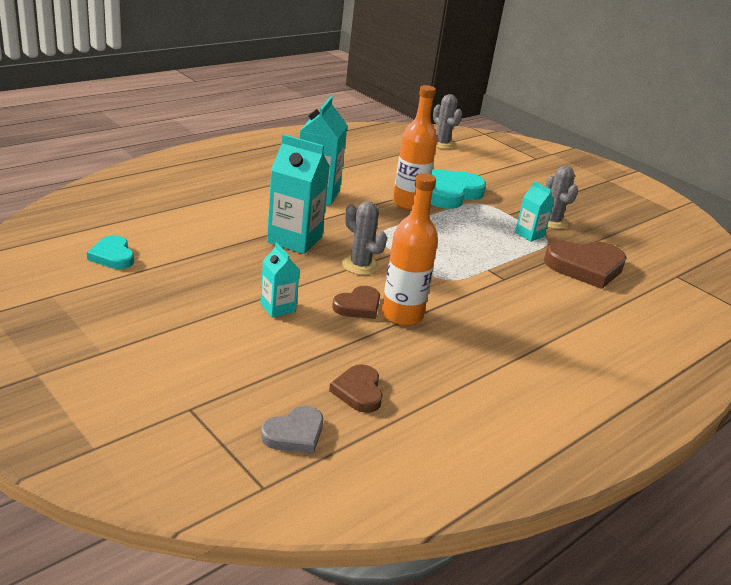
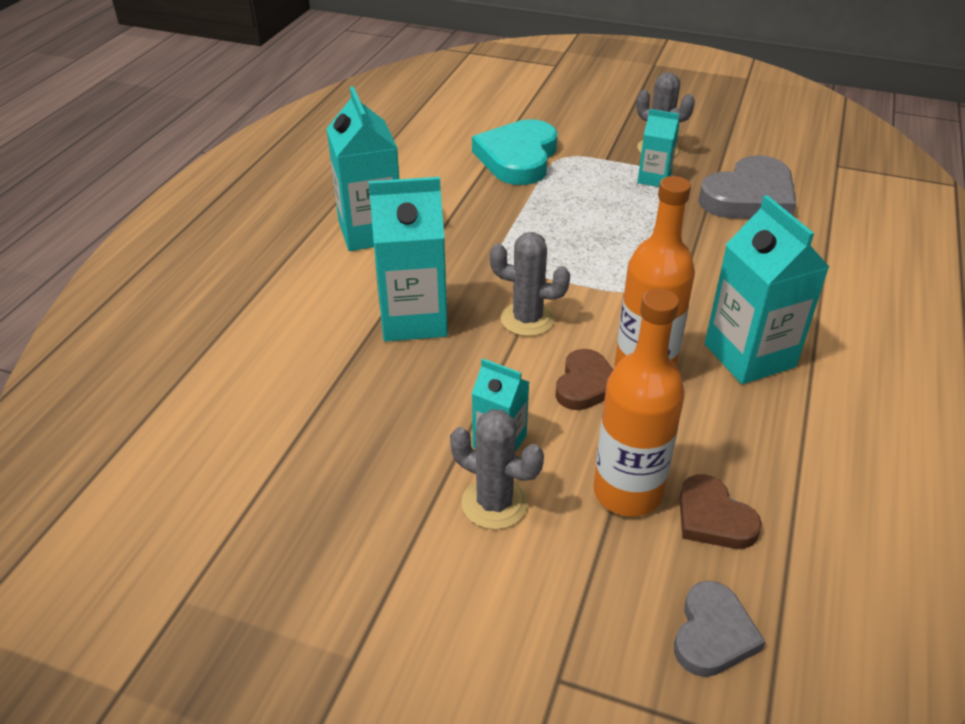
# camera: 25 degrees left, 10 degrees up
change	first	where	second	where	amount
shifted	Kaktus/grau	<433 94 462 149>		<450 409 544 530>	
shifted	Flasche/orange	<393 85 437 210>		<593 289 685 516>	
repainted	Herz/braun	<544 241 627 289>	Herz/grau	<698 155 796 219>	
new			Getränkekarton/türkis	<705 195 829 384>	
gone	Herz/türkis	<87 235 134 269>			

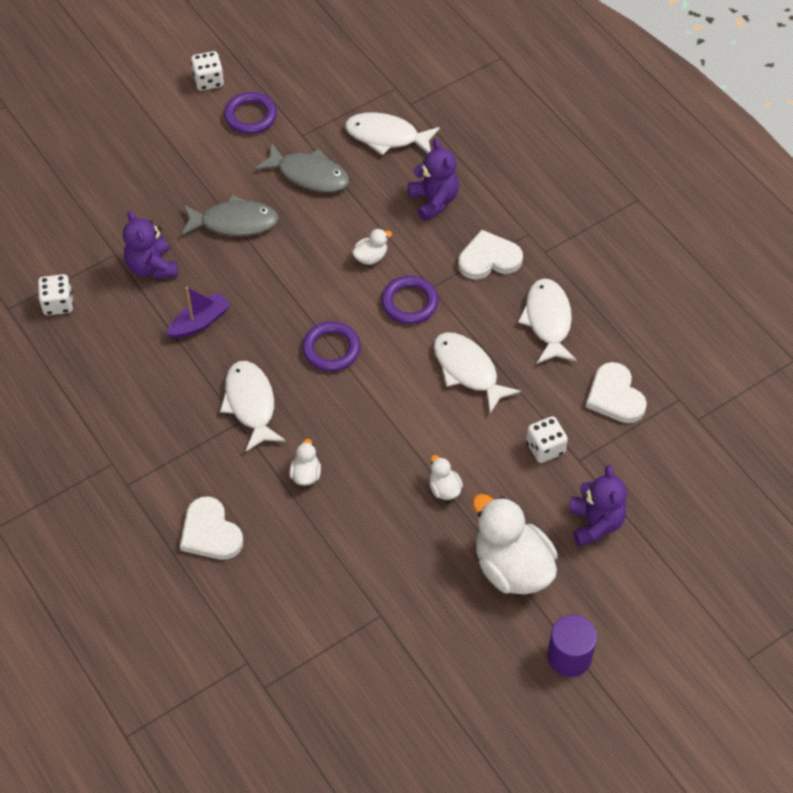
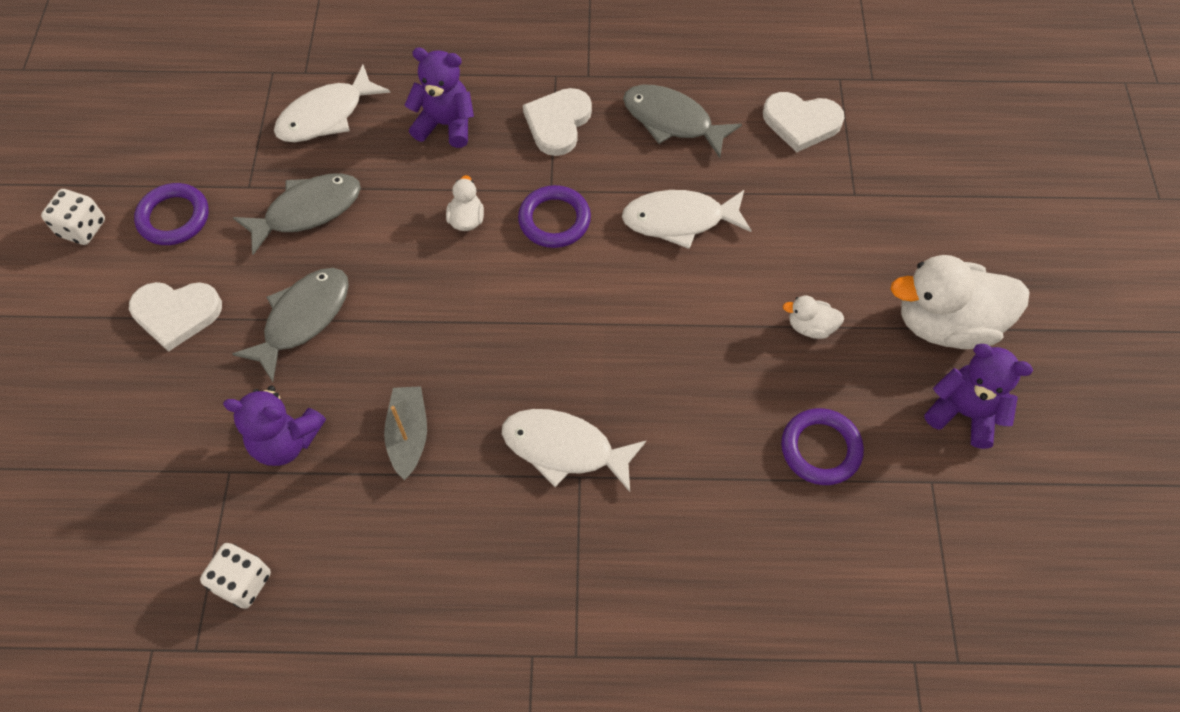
# camera: 55 degrees left, 5 degrees up
change	first	where	second	where	amount
shifted	Herz/weiß	<180 497 243 560>		<129 282 222 352>	
repainted	Boot/lila	<167 287 231 339>	Boot/grau	<384 386 427 480>	
repainted	Fisch/weiß	<518 279 577 364>	Fisch/grau	<623 85 742 158>	
shifted	Ring/lila	<302 321 361 372>		<781 408 864 485>	
shifted	Teddybär/lila	<569 465 627 546>		<925 344 1033 449>	
gone	Ente/weiß	<289 439 321 486>			
gone	Spielwürfel/weiß	<526 416 568 463>			
gone	Vollzylinder/lila	<547 615 597 677>			

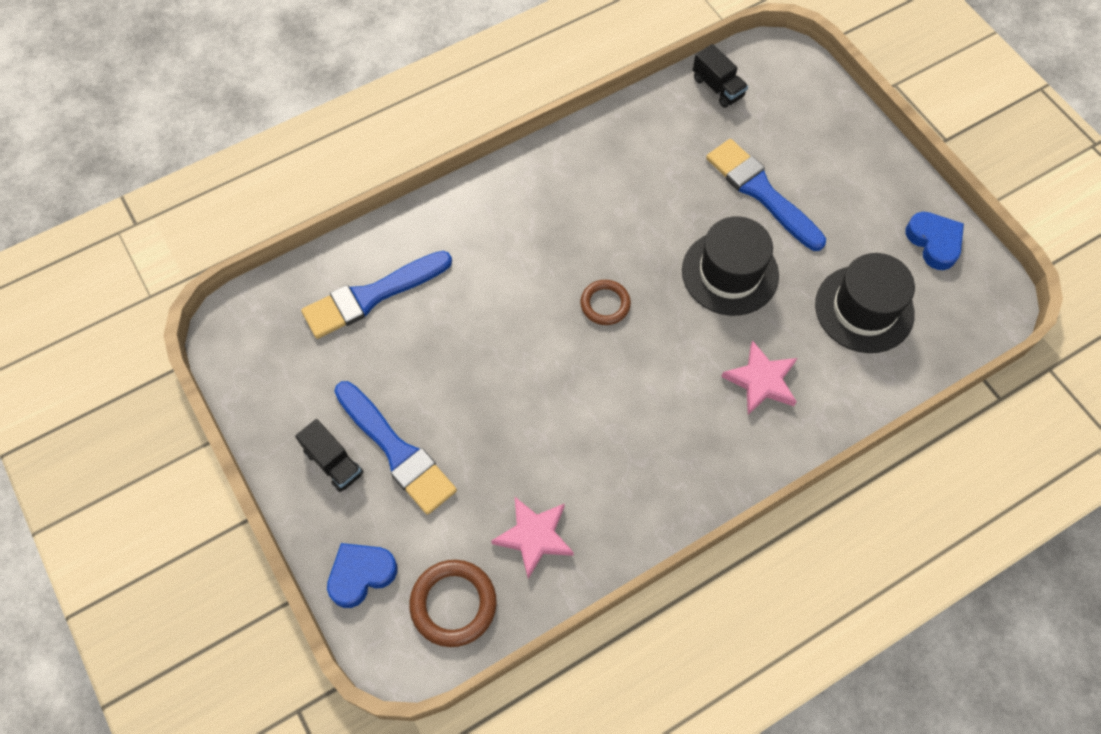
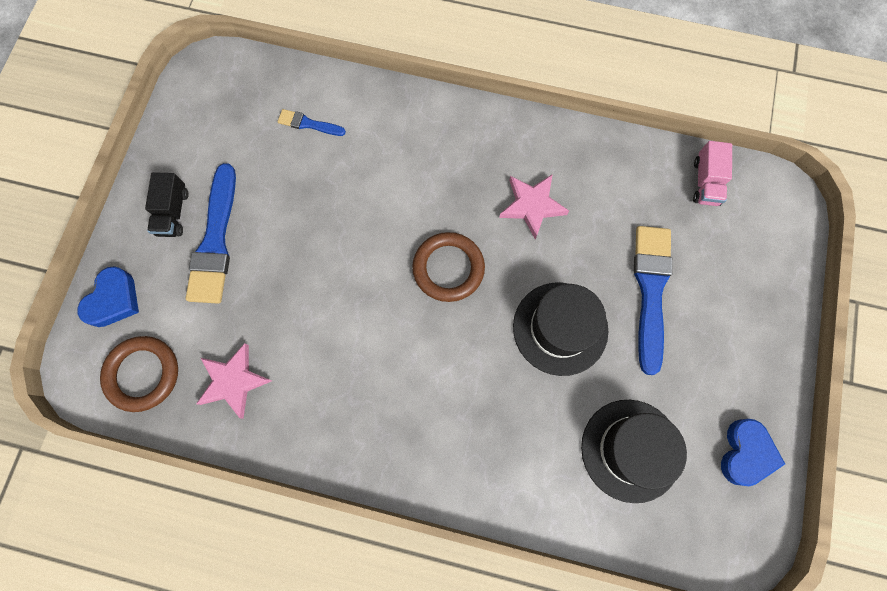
# camera: 45 degrees right, 10 degrees up
change	first	where	second	where	amount
rotated	Herz/blau	<327 543 397 608>		<77 266 139 327>	105 degrees clockwise
scaled	Pinsel/blau	<301 251 452 339>		<278 109 346 136>	x0.49
scaled	Ring/braun	<580 280 631 325>		<412 232 485 302>	x1.52
shifted	Stern/rosa	<721 340 797 415>		<499 174 569 239>	
repainted	Lastwagen/schwarz	<693 44 748 108>	Lastwagen/rosa	<693 141 732 206>	

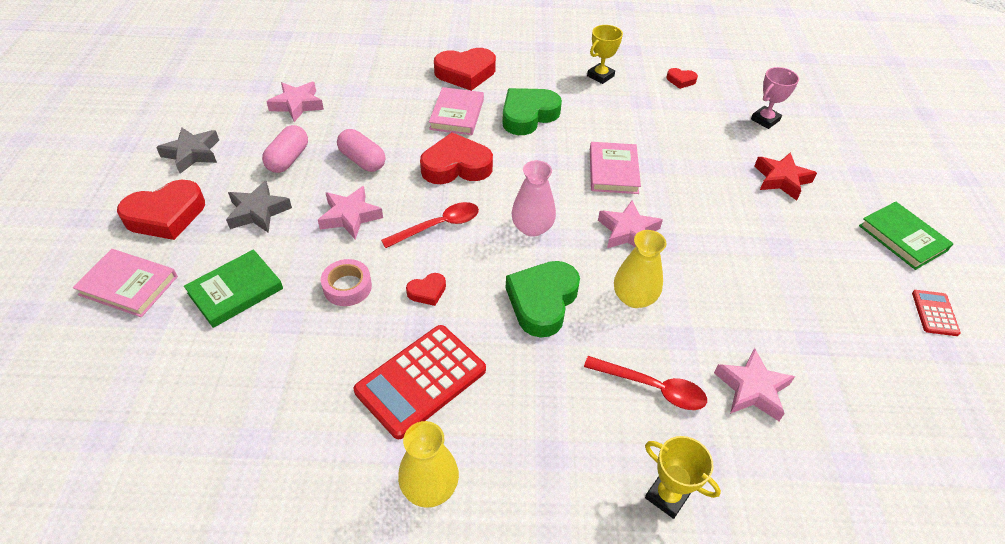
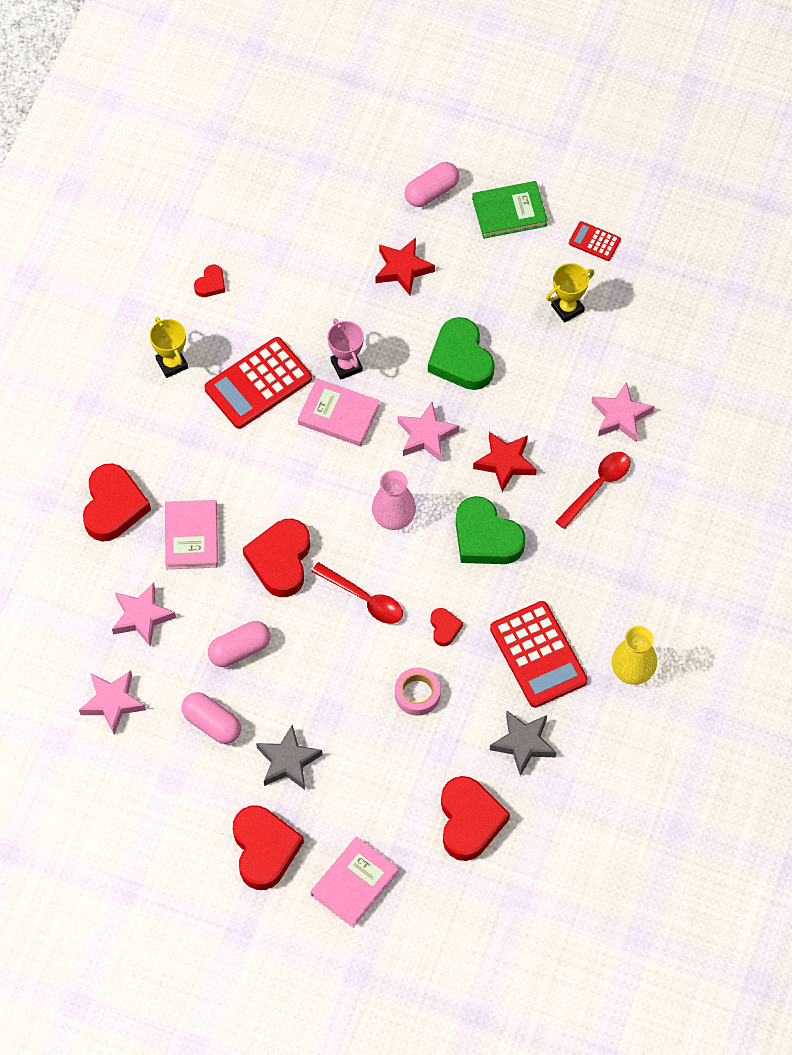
# camera: 70 degrees left, 15 degrees up
change	first	where	second	where	amount
shifted	Stern/rosa	<318 186 383 240>		<112 583 176 647>	
rotated	Buch/rosa	<429 87 484 135>		<165 500 218 569>	60 degrees clockwise
new			Taschenrechner/rot	<204 337 312 429>	
rotated	Löffel/rot	<381 202 479 248>		<311 562 403 624>	135 degrees clockwise
shifted	Pokal/rosa	<751 67 799 129>		<327 319 364 380>	
new			Kapsel/rosa	<405 162 459 207>	
shifted	Herz/grün	<502 88 562 135>		<428 317 494 390>	
new			Herz/rot	<441 776 510 861>	
swapped	Vase/gelb	<614 230 666 308>	Stern/rot	<473 432 536 492>	
shifted	Stern/grau	<156 127 219 174>		<490 711 556 776>	
shifted	Pokal/gelb	<645 436 721 519>		<546 263 594 323>	
gone	Buch/grün	<184 249 283 328>			

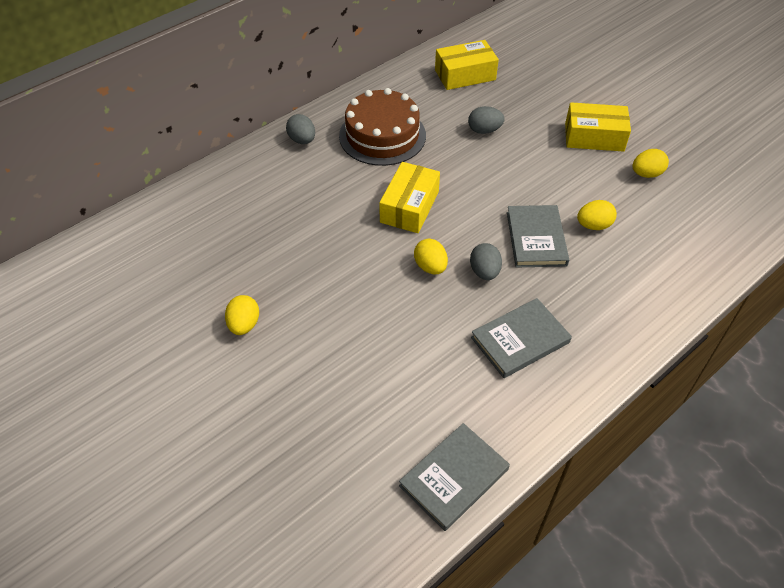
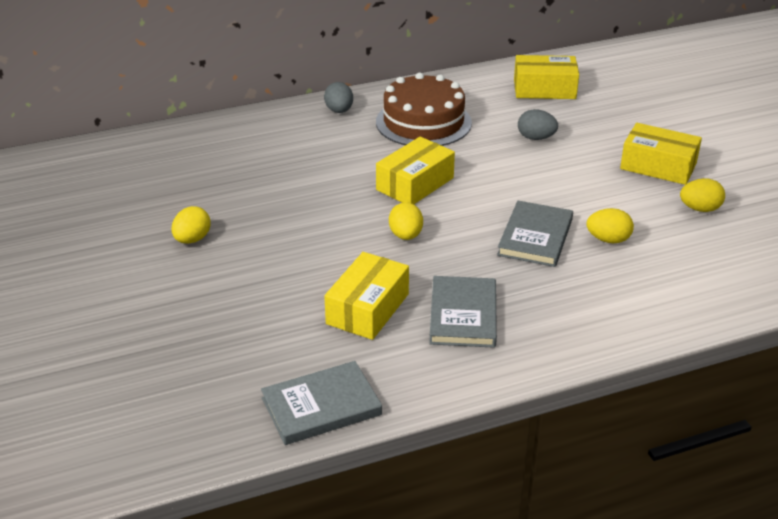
# camera: 20 degrees right, 15 degrees down
change	first	where	second	where	amount
new			Schachtel/gelb	<324 252 409 340>	
rotated	Buch/grau	<471 298 572 378>		<429 276 497 348>	75 degrees counterclockwise
gone	Ei/grau	<470 243 502 280>			

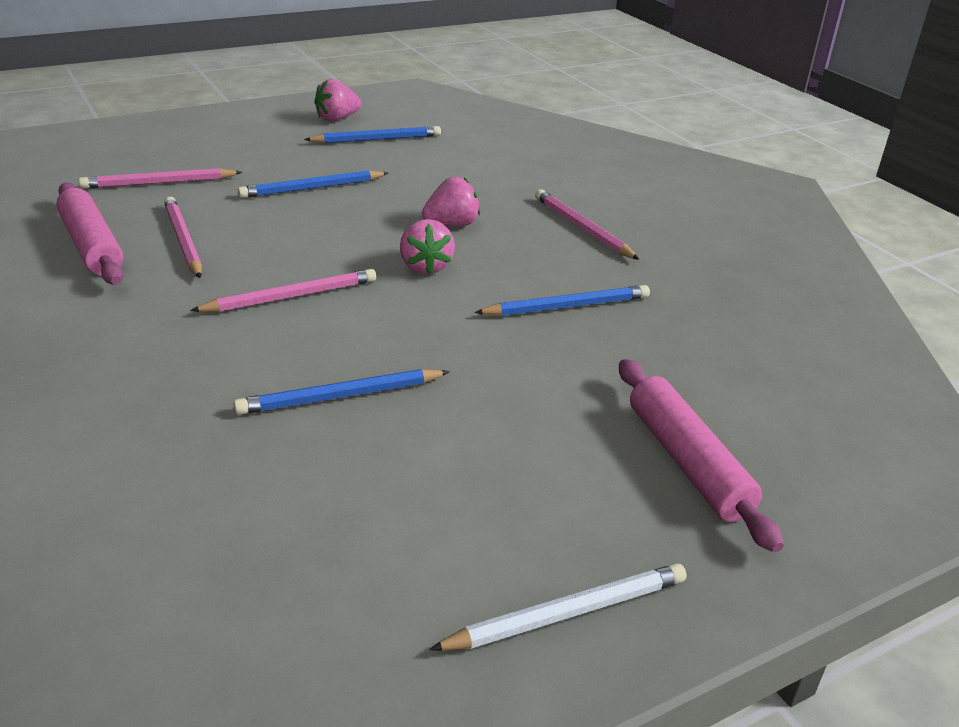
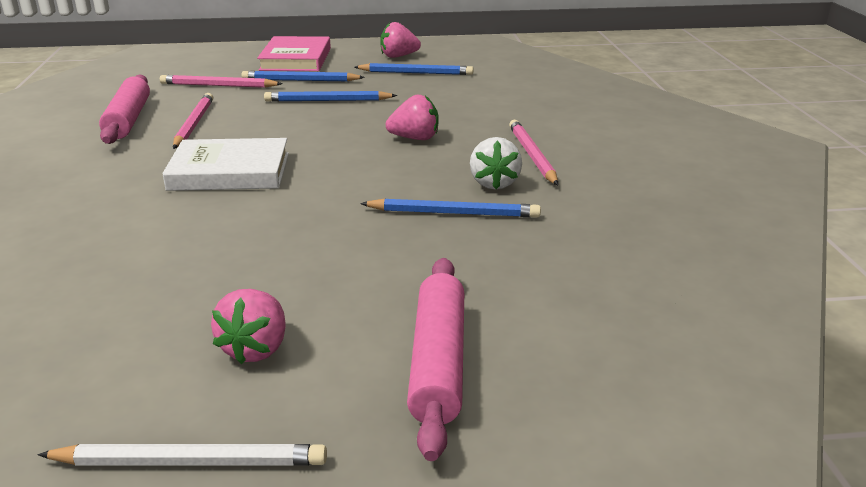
# camera: 25 degrees right, 5 degrees down
change	first	where	second	where	amount
swapped	Bleistift/rosa	<190 269 376 312>	Buch/weiß	<162 138 289 191>	
shifted	Erdbeere/rosa	<400 219 455 275>		<211 289 286 364>	
shifted	Bleistift/blau	<233 369 450 415>		<241 71 365 81>	
new			Buch/rosa	<257 36 331 71>	
new			Erdbeere/weiß	<470 137 522 190>	

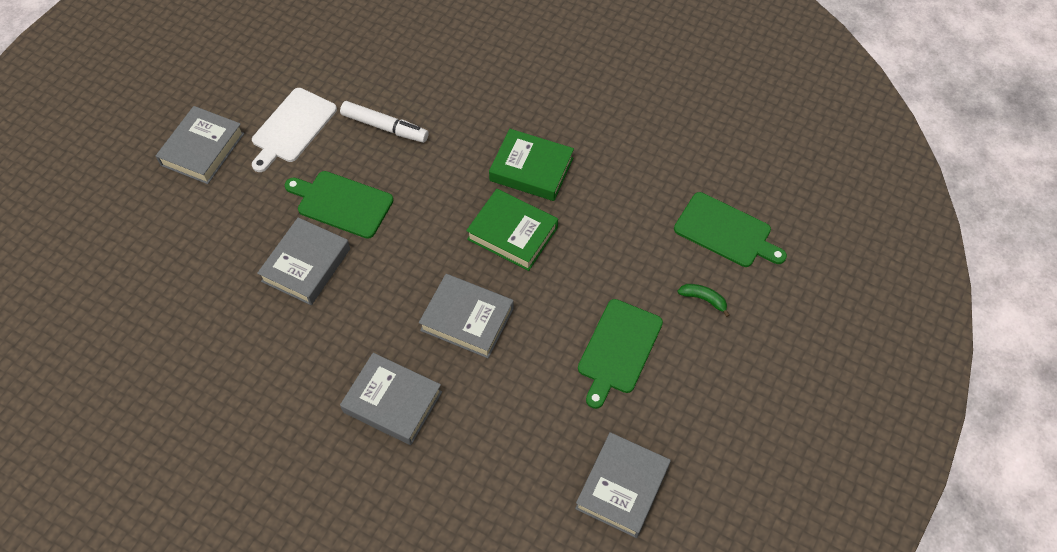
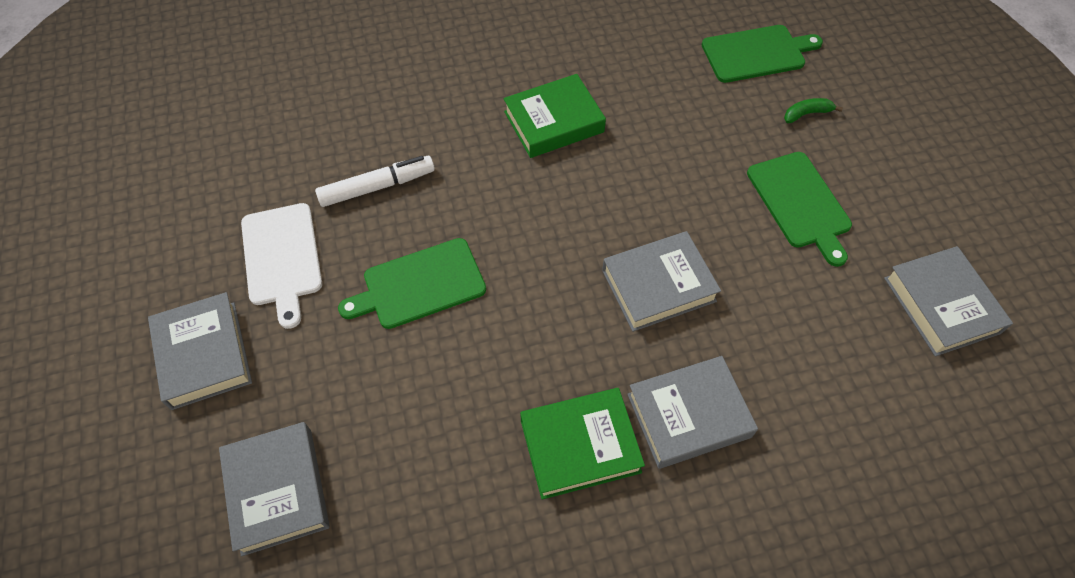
# camera: 45 degrees left, 0 degrees up
change	first	where	second	where	amount
shifted	Buch/grau	<257 217 350 305>		<219 422 330 556>	
shifted	Buch/grün	<466 189 558 271>		<520 388 645 500>	

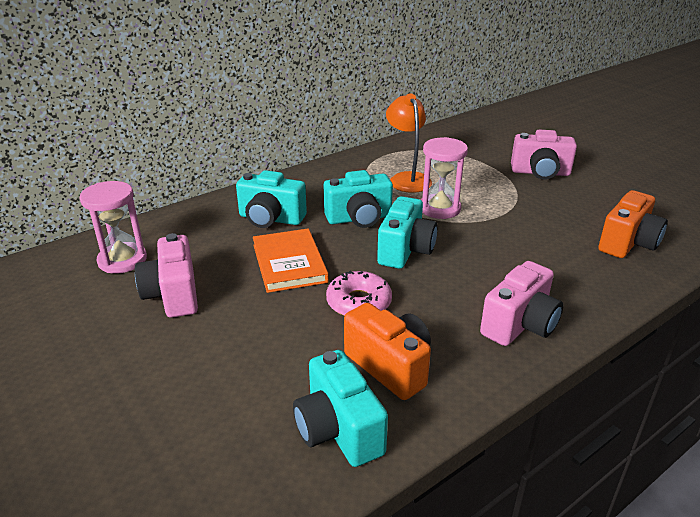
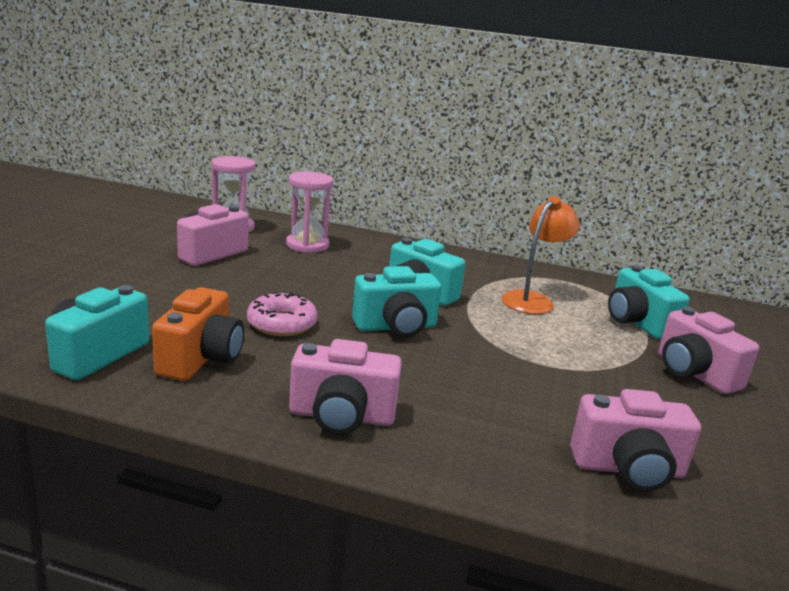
# camera: 50 degrees right, 10 degrees down
change	first	where	second	where	amount
shifted	Sanduhr/rosa	<421 137 468 219>		<286 172 333 253>	
repainted	Kamera/orange	<598 190 668 258>	Kamera/rosa	<570 389 701 491>	
shifted	Kamera/türkis	<236 170 307 228>		<608 265 690 339>	
gone	Buch/orange	<253 229 329 293>			

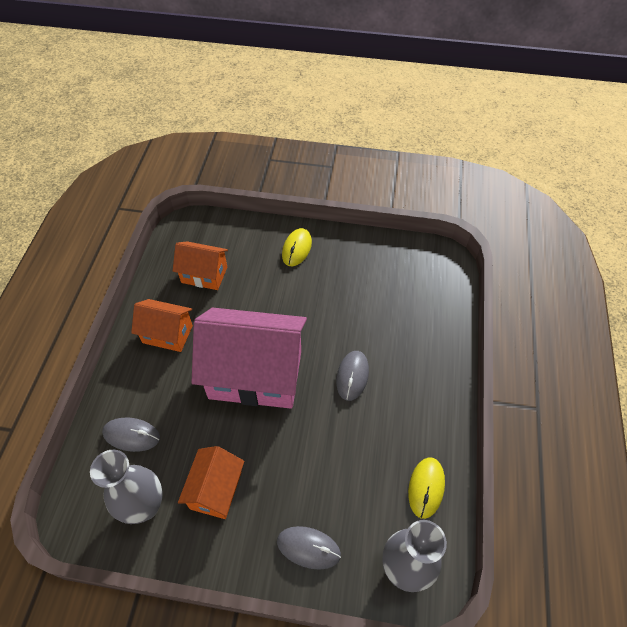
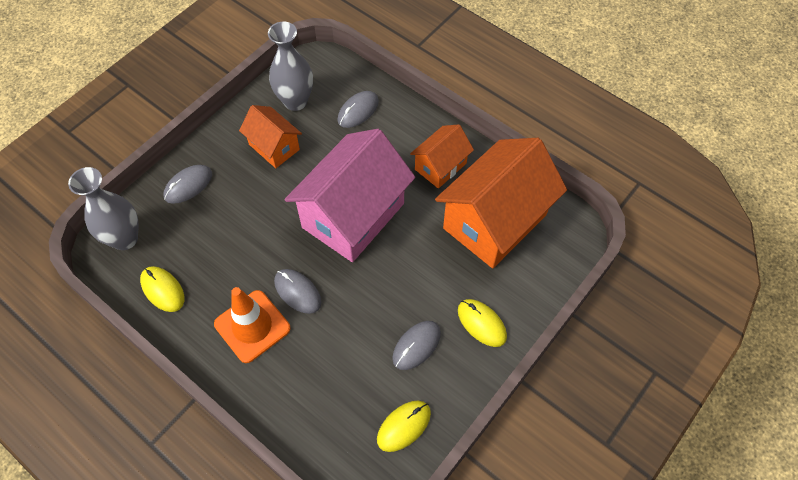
# camera: 120 degrees right, 5 degrees up
change	first	where	second	where	amount
new			Leitkegel/orange	<214 287 291 363>	
new			Computermaus/gelb	<377 401 431 452>	
new			Computermaus/grau	<392 321 441 370>	
scaled	Haus/orange	<173 241 228 290>		<435 138 567 268>	x1.93

